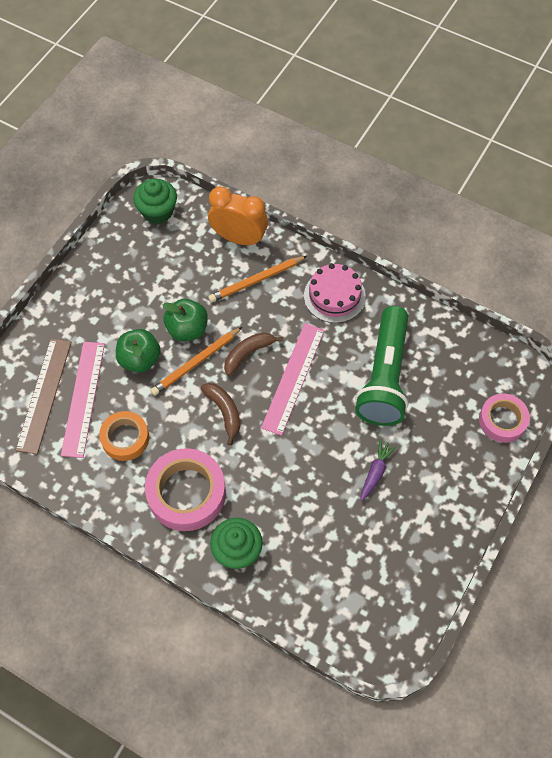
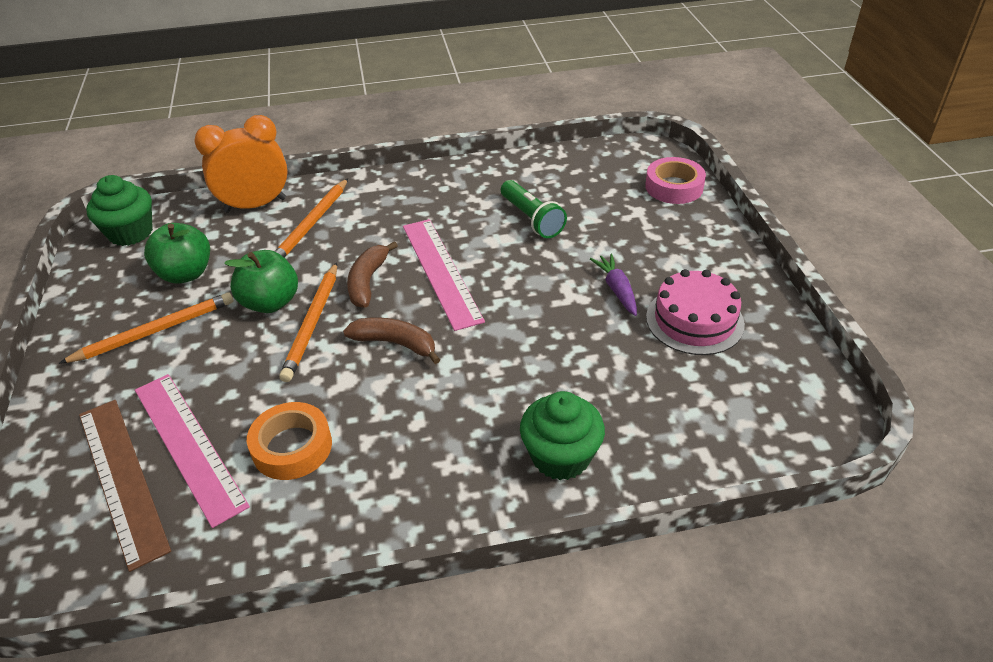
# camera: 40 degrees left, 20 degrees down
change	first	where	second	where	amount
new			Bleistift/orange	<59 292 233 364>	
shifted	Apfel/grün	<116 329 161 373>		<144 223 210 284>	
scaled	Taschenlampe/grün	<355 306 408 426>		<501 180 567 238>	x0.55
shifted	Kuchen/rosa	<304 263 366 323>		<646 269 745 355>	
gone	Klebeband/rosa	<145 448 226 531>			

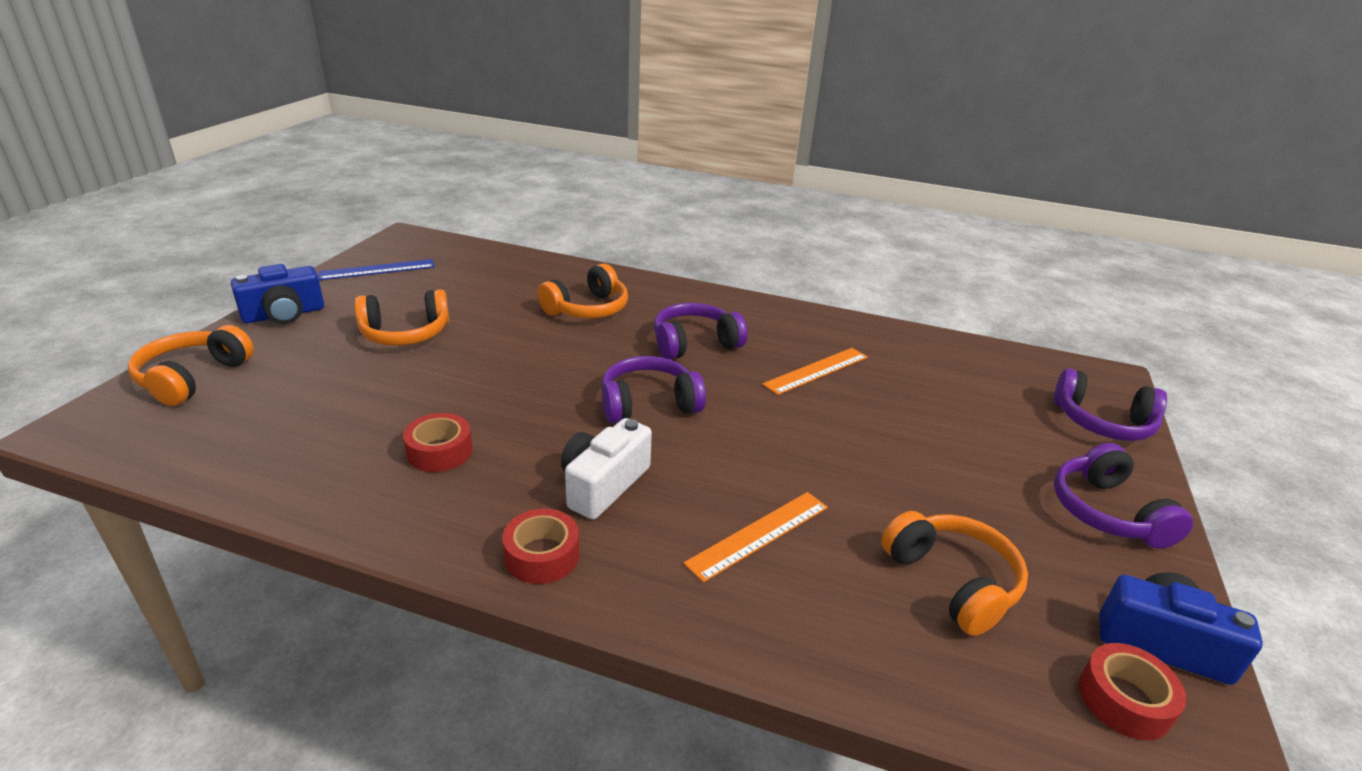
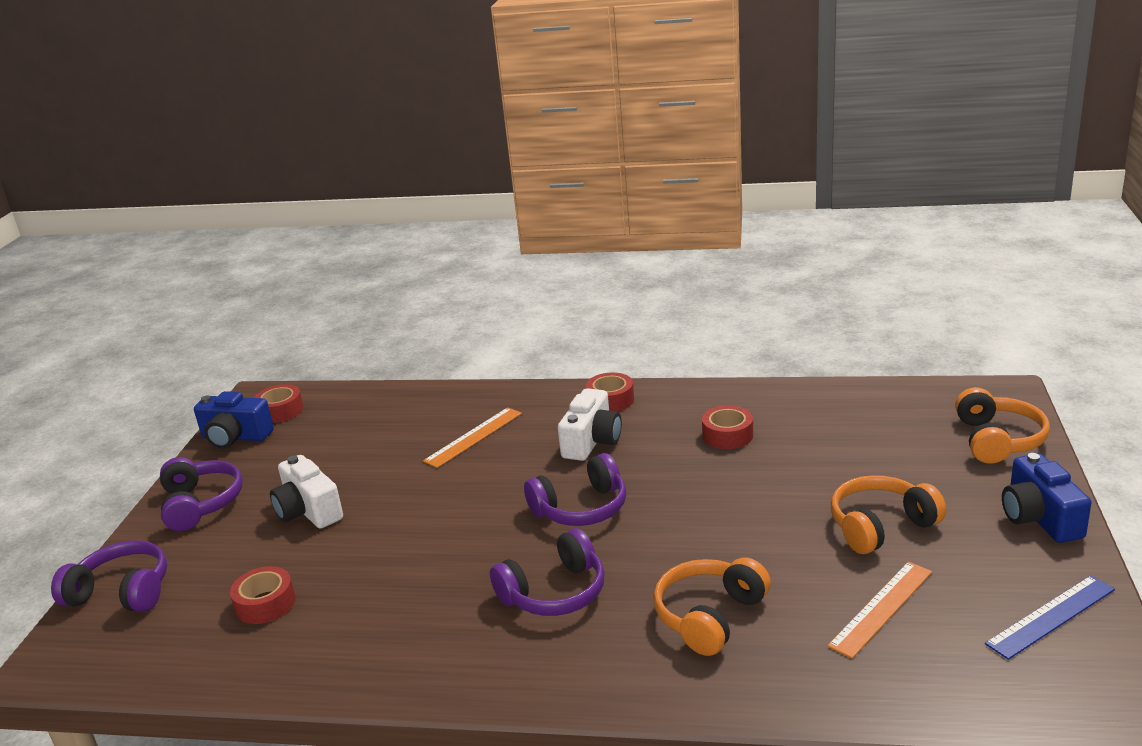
# camera: 175 degrees right, 5 degrees down
change	first	where	second	where	amount
new			Klebeband/rot	<230 566 296 624>	
new			Kamera/weiß	<270 455 343 529>	
shifted	Lineal/orange	<762 348 868 395>		<828 562 932 658>	
rotated	Kamera/blau	<231 264 324 324>		<1002 453 1091 543>	60 degrees counterclockwise
gone	Kopfhörer/orange	<881 511 1028 636>			

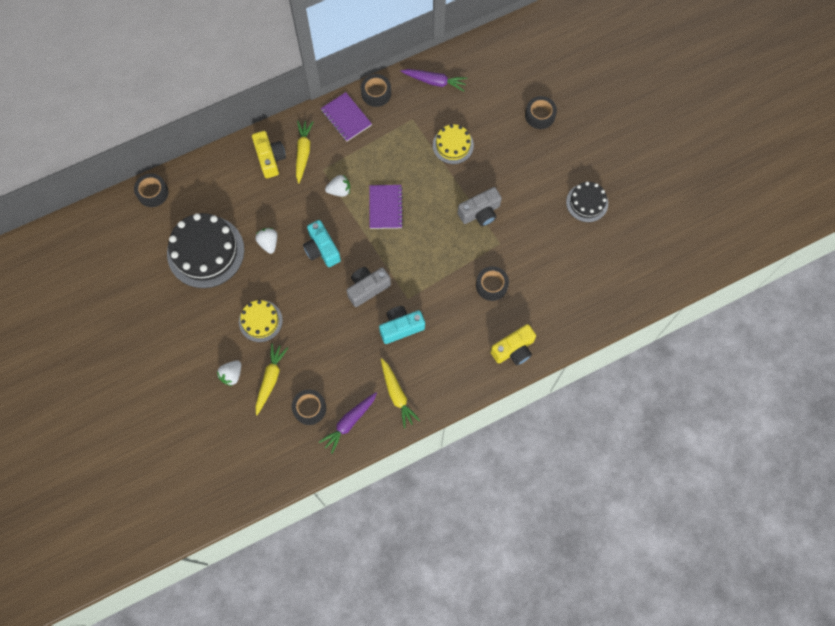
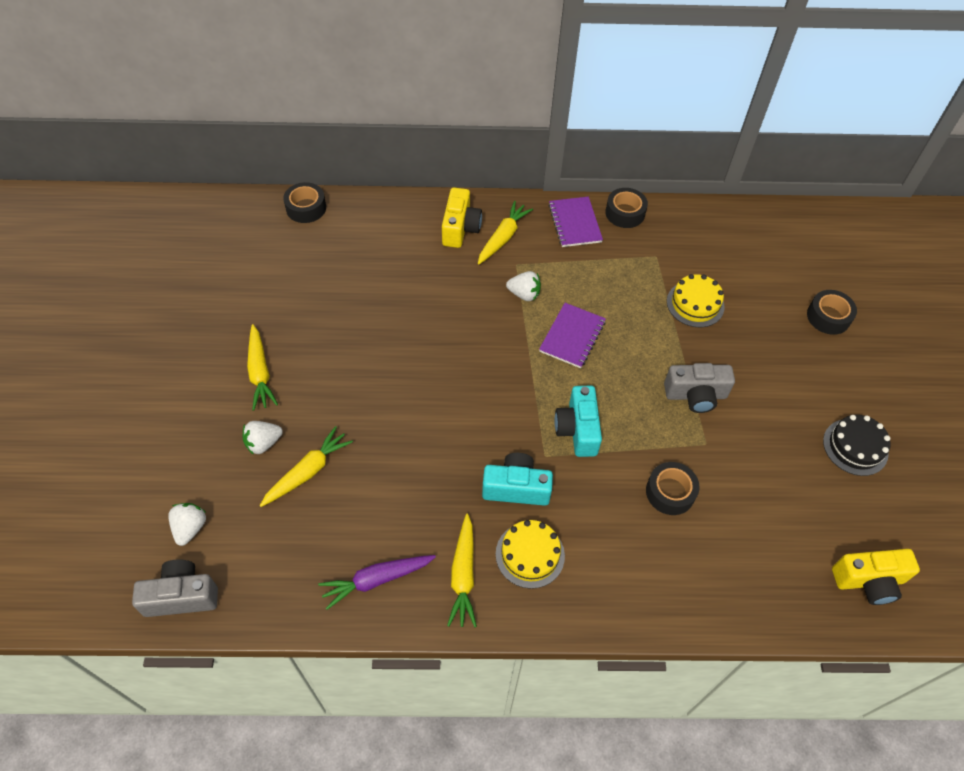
# camera: 25 degrees right, 15 degrees down
change	first	where	second	where	amount
shifted	Kamera/grau	<347 267 391 307>		<132 559 218 617>	
shifted	Erdbeere/weiß	<255 228 277 254>		<168 503 206 546>	
new			Karotte/gelb	<247 324 278 411>	
shifted	Kuchen/gelb	<239 300 283 342>		<496 520 565 589>	
shifted	Kamera/türkis	<303 220 341 267>		<554 386 602 457>	
shifted	Kamera/gelb	<490 324 536 366>		<832 549 920 605>	
gone	Kuchen/schwarz	<167 213 244 288>			
gone	Klebeband/schwarz	<292 389 326 425>			
gone	Karotte/lila	<401 69 468 91>			

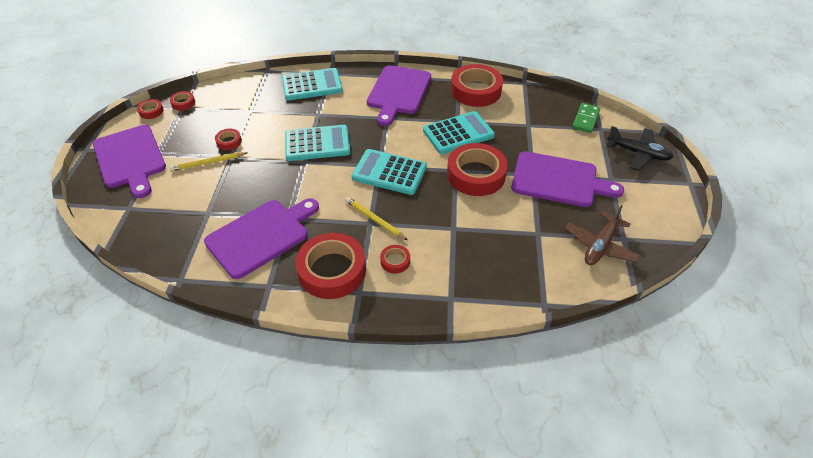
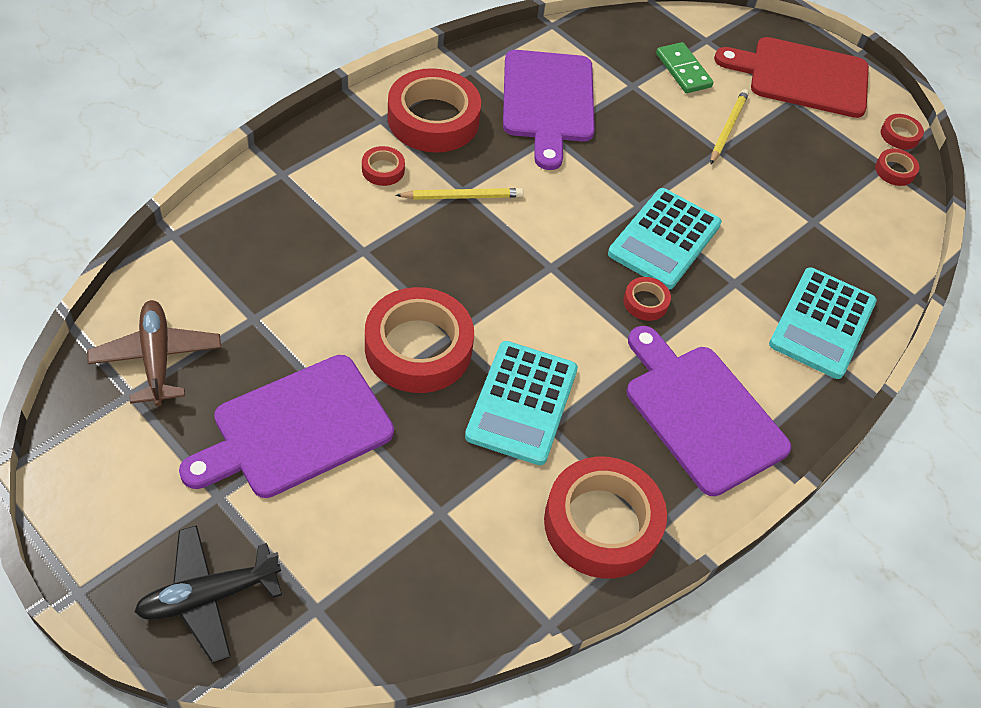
# camera: 125 degrees right, 5 degrees up
change	first	where	second	where	amount
shifted	Klebeband/rot	<215 129 242 150>		<623 277 671 321>	
shifted	Dominostein/grün	<572 103 600 133>		<656 42 713 93>	
repainted	Schneidebrett/lila	<93 125 166 198>	Schneidebrett/rot	<714 37 869 118>	
gone	Taschenrechner/türkis	<352 149 427 195>			

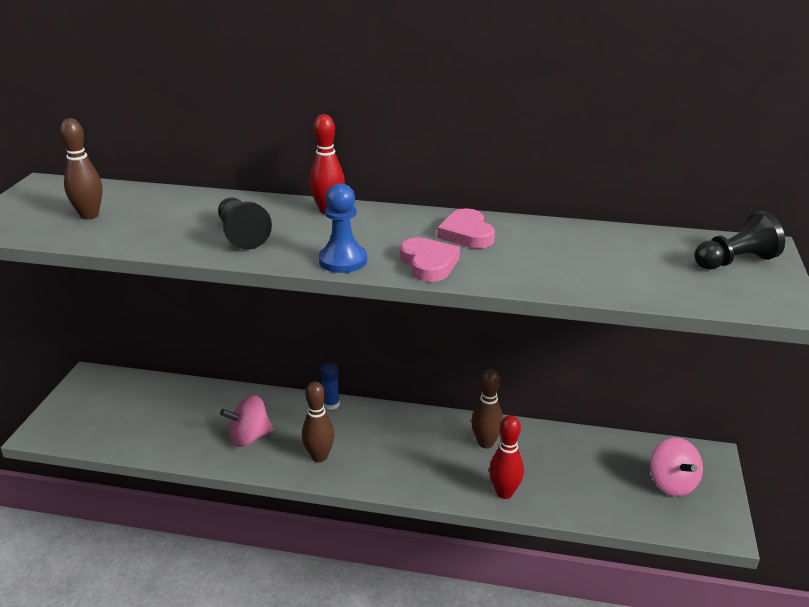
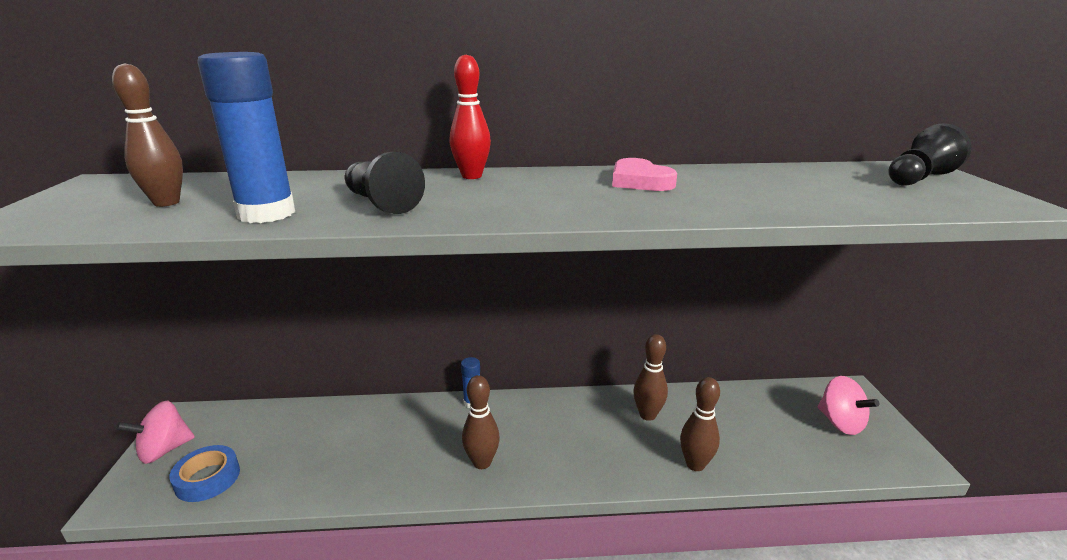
# camera: 15 degrees left, 5 degrees down
change	first	where	second	where	amount
shifted	Kreisel/rosa	<220 395 273 447>		<116 401 195 464>	
new			Klebeband/blau	<169 445 240 502>	
new			Klebestift/blau	<197 52 295 223>	
repainted	Bowlingkegel/rot	<489 415 524 499>	Bowlingkegel/braun	<680 377 720 471>	
gone	Bauer/blau	<318 183 367 273>			
gone	Herz/rosa	<400 237 460 282>			

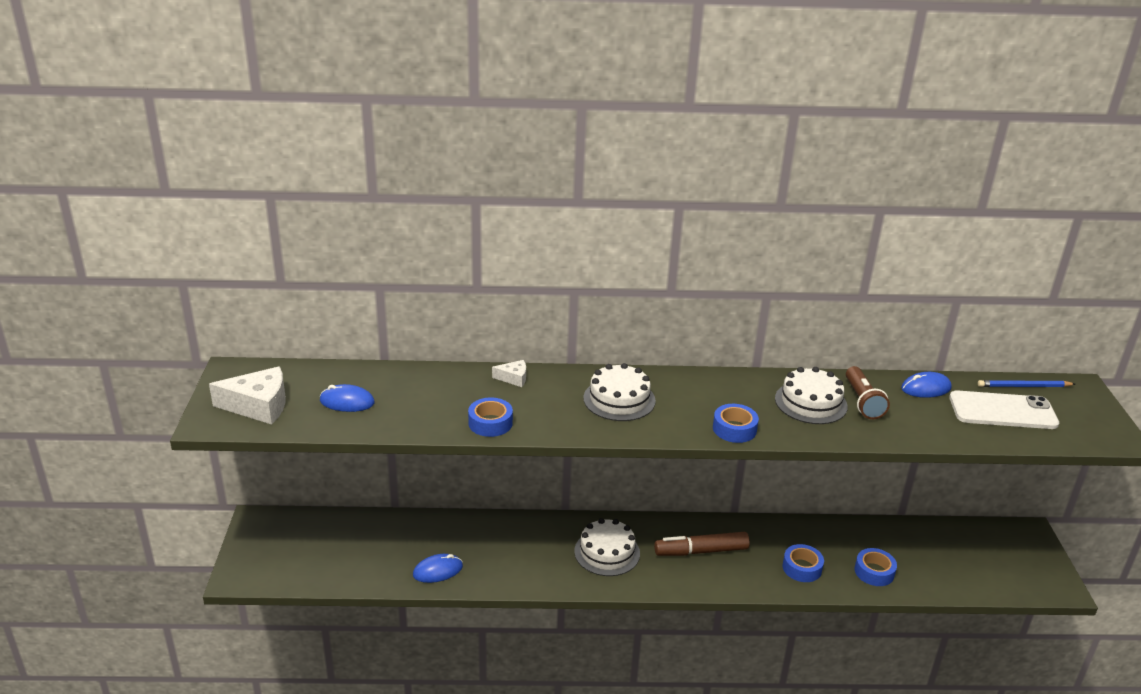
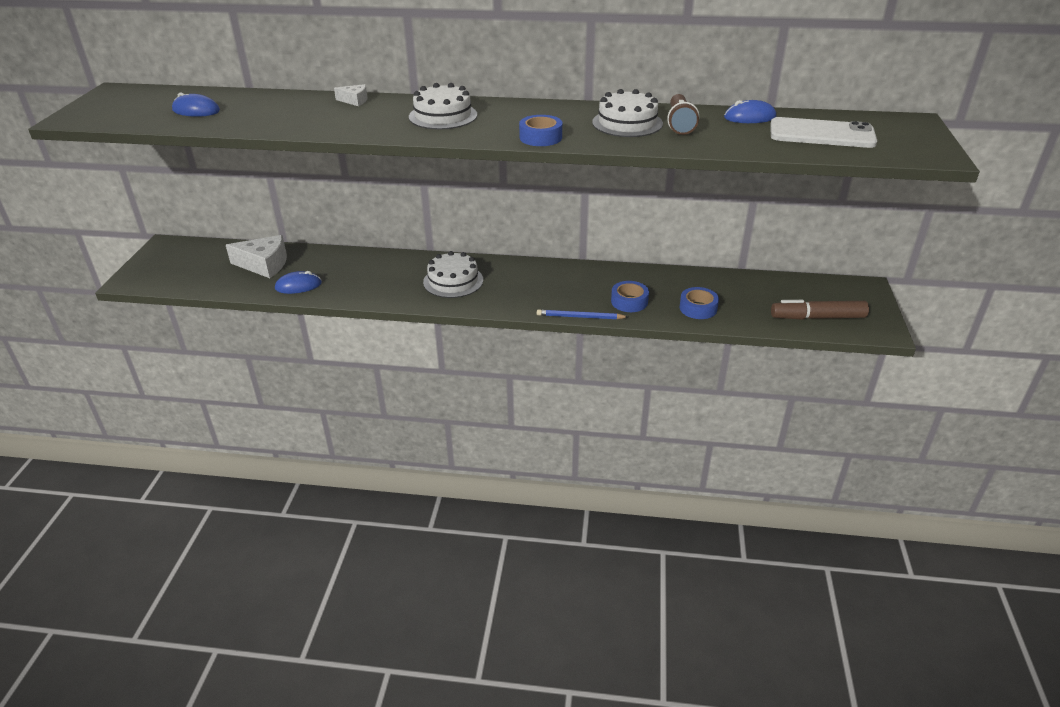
# camera: 10 degrees right, 5 degrees up
change	first	where	second	where	amount
shifted	Käse/weiß	<209 366 285 425>		<226 235 287 278>	
shifted	Bleistift/blau	<978 380 1075 387>		<537 309 628 319>	
shifted	Filzstift/braun	<654 532 750 556>		<771 300 869 320>	
gone	Klebeband/blau	<468 398 513 437>			

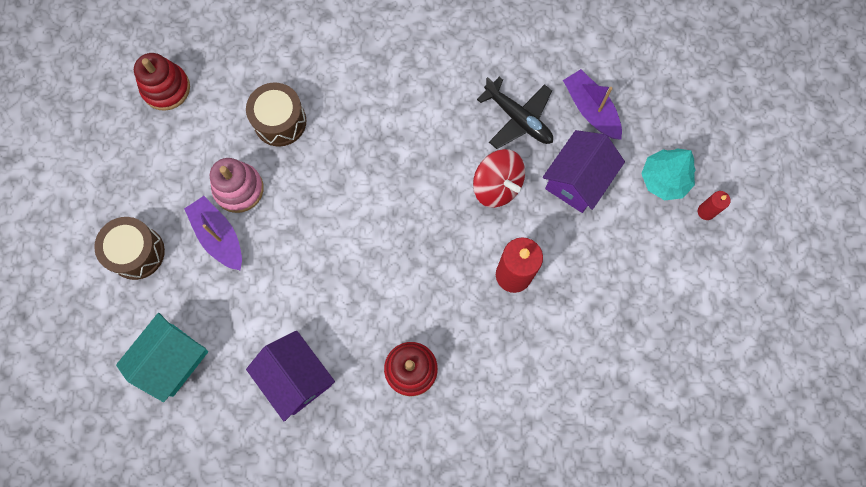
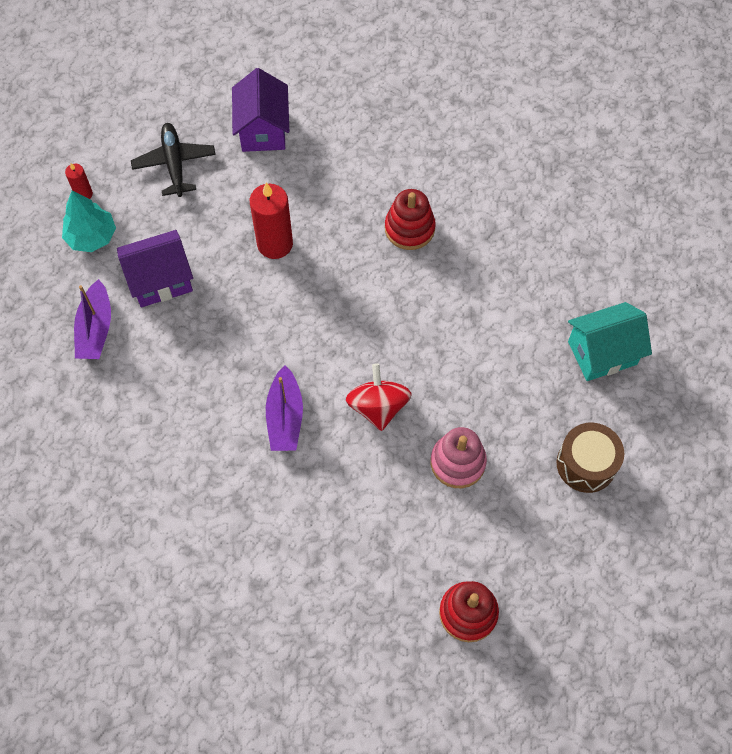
# camera: 145 degrees left, 10 degrees down
change	first	where	second	where	amount
shifted	Flugzeug/schwarz	<477 77 553 149>		<131 123 216 197>	
shifted	Haus/lila	<246 331 335 421>		<232 68 289 152>	
shifted	Boot/lila	<184 196 242 270>		<266 365 303 451>	
shifted	Kreisel/rot	<473 149 525 208>		<346 364 411 431>	
gone	Trommel/braun	<246 83 307 147>			

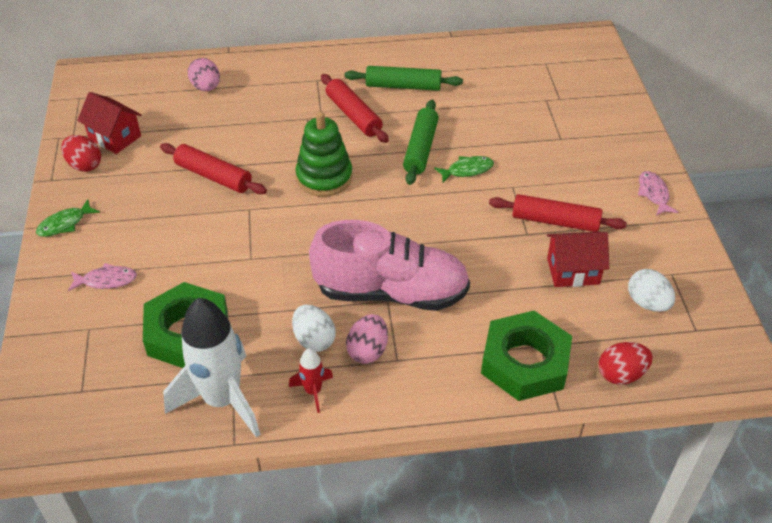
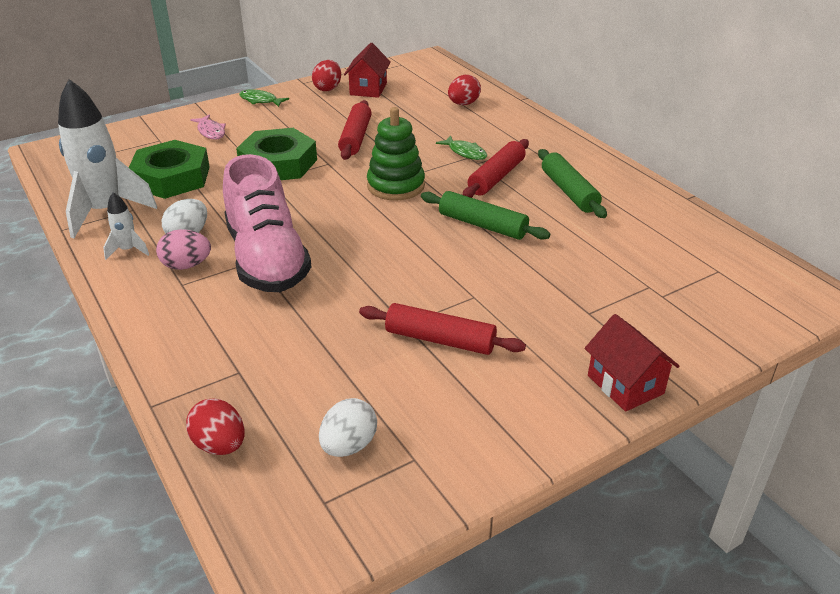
# camera: 65 degrees right, 10 degrees down
change	first	where	second	where	amount
repainted	Rakete/rot	<289 348 333 413>	Rakete/weiß	<103 192 149 260>	
shifted	Sechskantmutter/grün	<481 311 572 401>		<236 128 317 180>	
rotated	Nudelholz/rot	<489 194 627 232>		<359 303 526 355>	60 degrees counterclockwise
rotated	Nudelholz/grün	<403 100 439 185>		<421 191 550 240>	45 degrees clockwise
shifted	Fisch/grün	<434 156 494 182>		<436 135 487 160>	
repainted	Ei/rosa	<188 58 220 91>	Ei/rot	<448 75 481 105>	
shifted	Haus/rot	<547 232 609 287>		<584 314 680 412>	
gone	Fisch/rosa	<638 171 679 216>			

